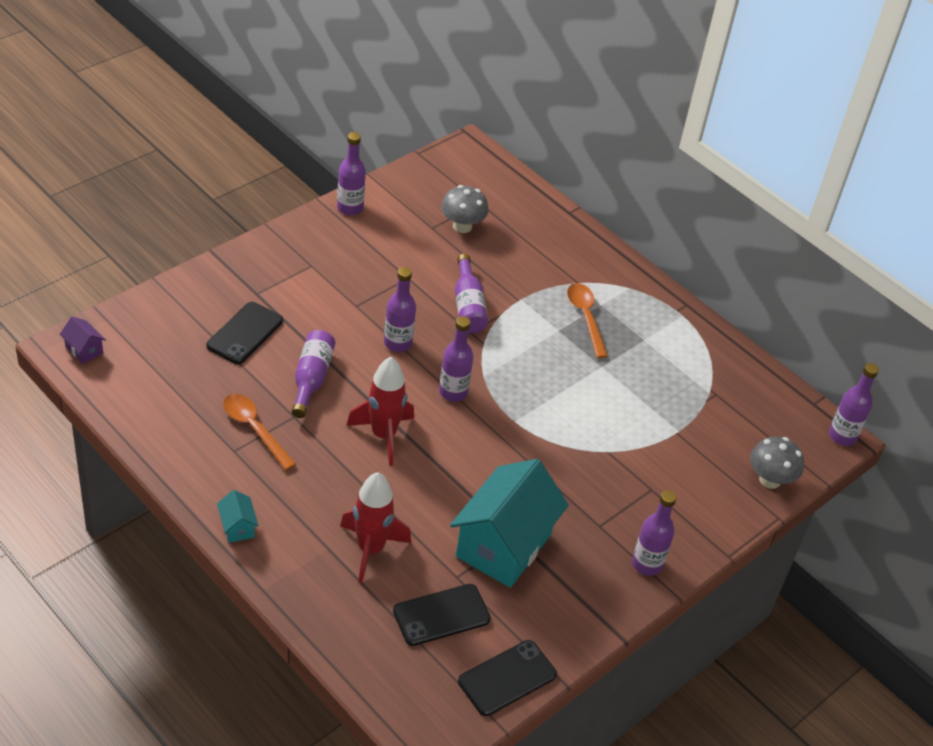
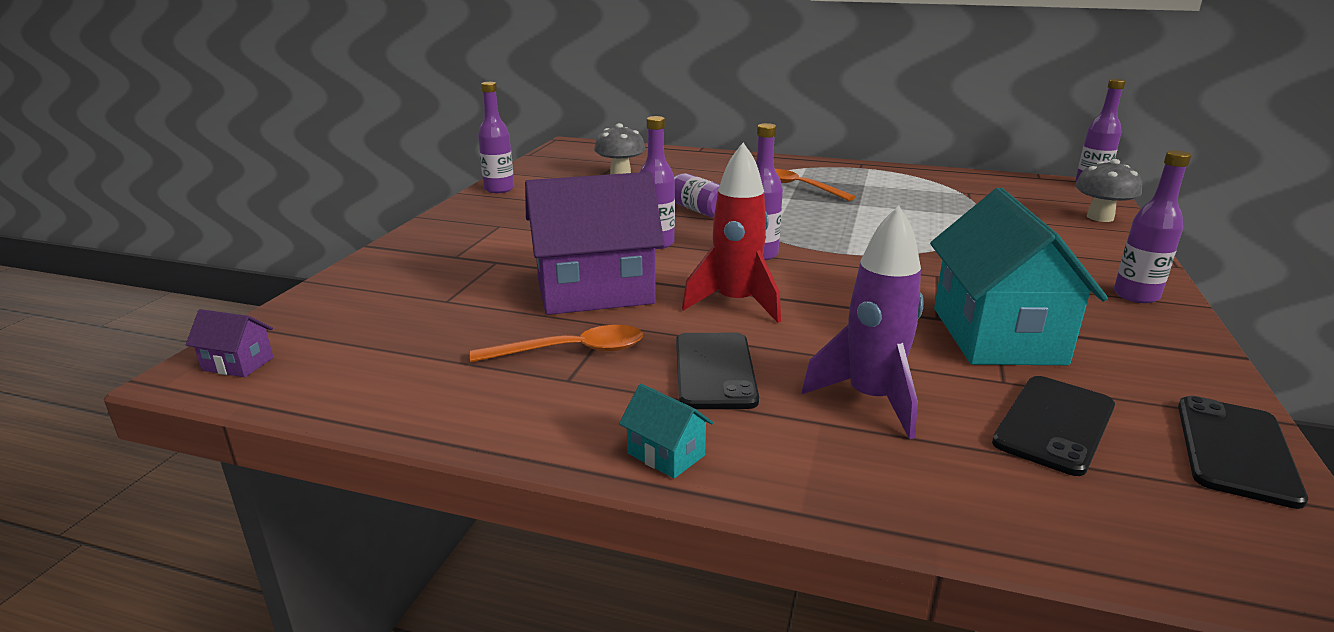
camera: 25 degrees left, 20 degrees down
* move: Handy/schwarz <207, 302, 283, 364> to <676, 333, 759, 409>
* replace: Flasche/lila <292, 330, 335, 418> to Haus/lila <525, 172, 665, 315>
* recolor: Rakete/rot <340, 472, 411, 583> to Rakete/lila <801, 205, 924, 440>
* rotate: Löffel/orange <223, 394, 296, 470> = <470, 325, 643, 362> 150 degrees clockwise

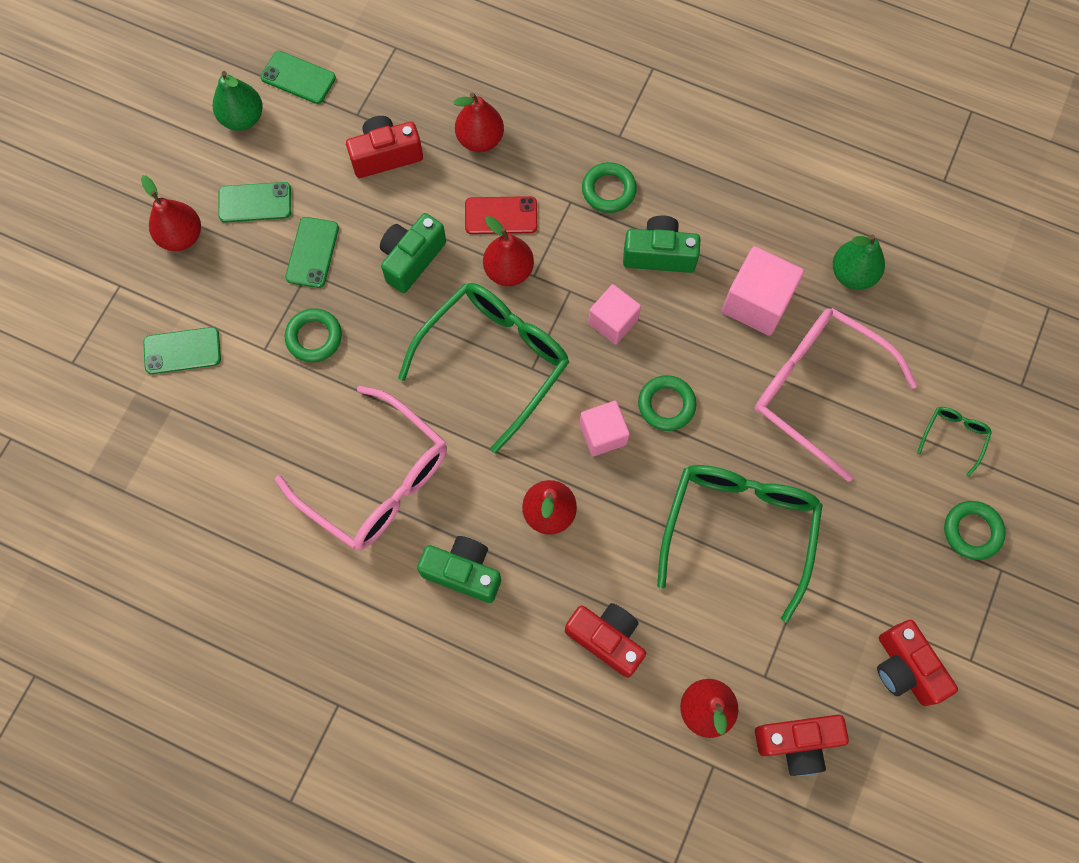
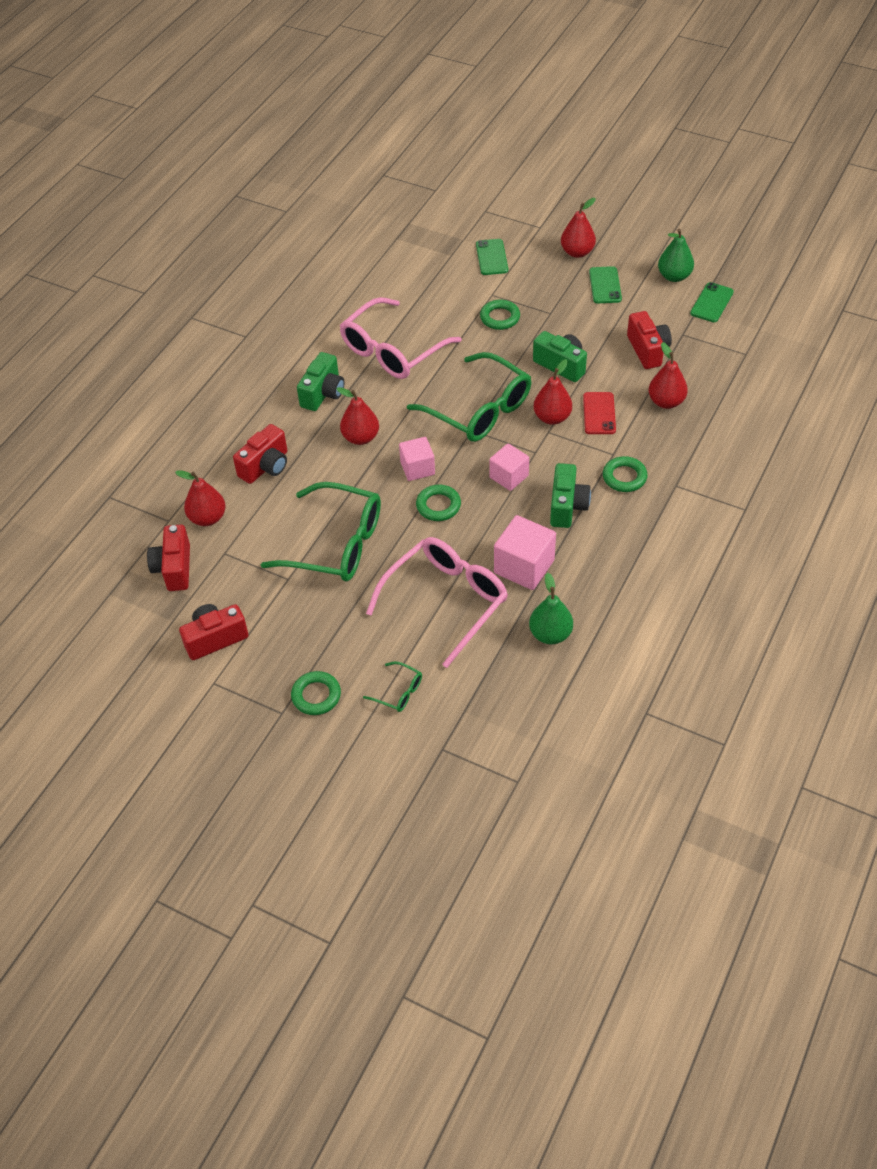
camera: 95 degrees right, 20 degrees down
* delete: Handy/grün <285, 217, 339, 288>

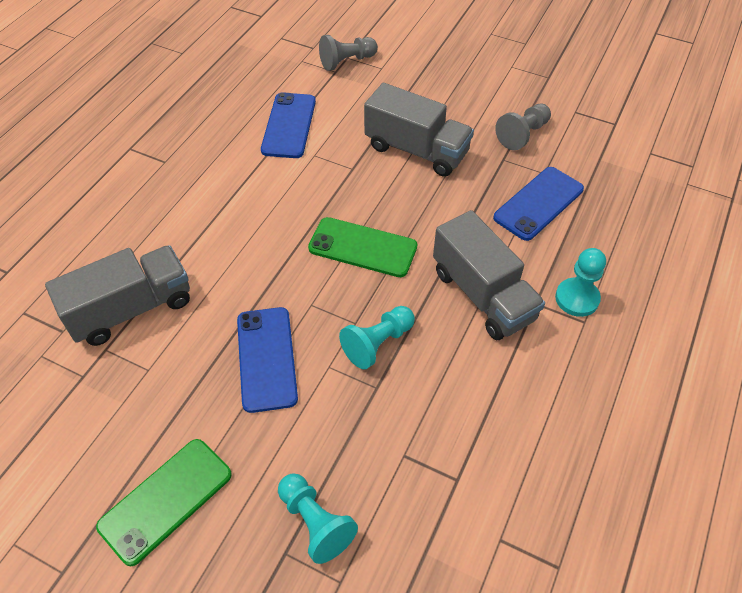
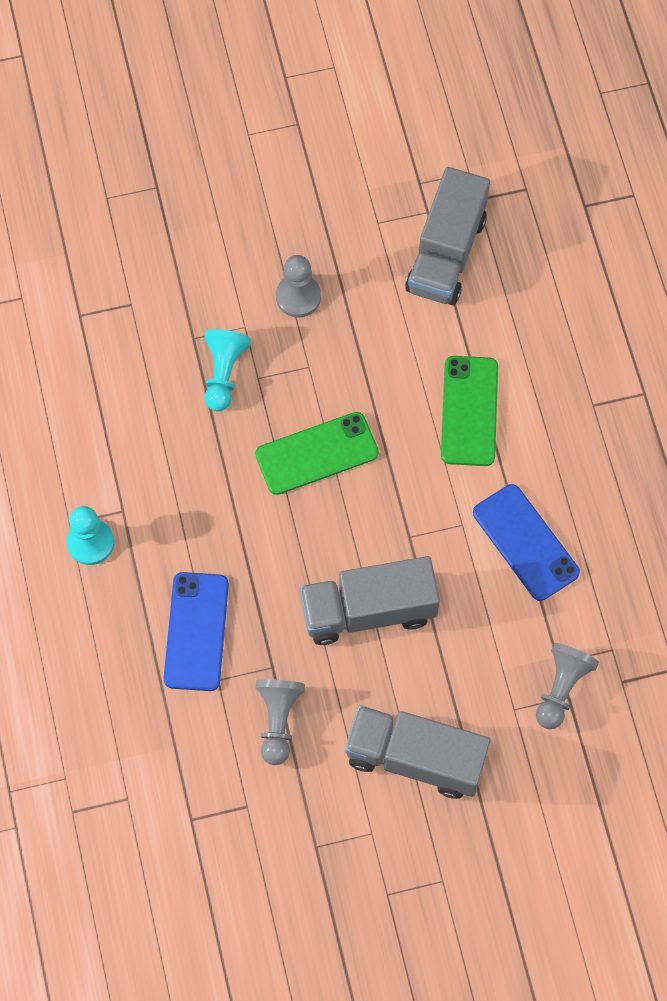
camera: 140 degrees right, 15 degrees up
* delete: Bauer/türkis <278, 473, 358, 564>
* move: Handy/grün <96, 439, 232, 566> to <441, 356, 498, 466>
* move: Lastwagen/grau <433, 210, 545, 340> to <345, 706, 490, 799>
* replace: Handy/blau <237, 307, 298, 413> to Bauer/grau <276, 255, 321, 318>

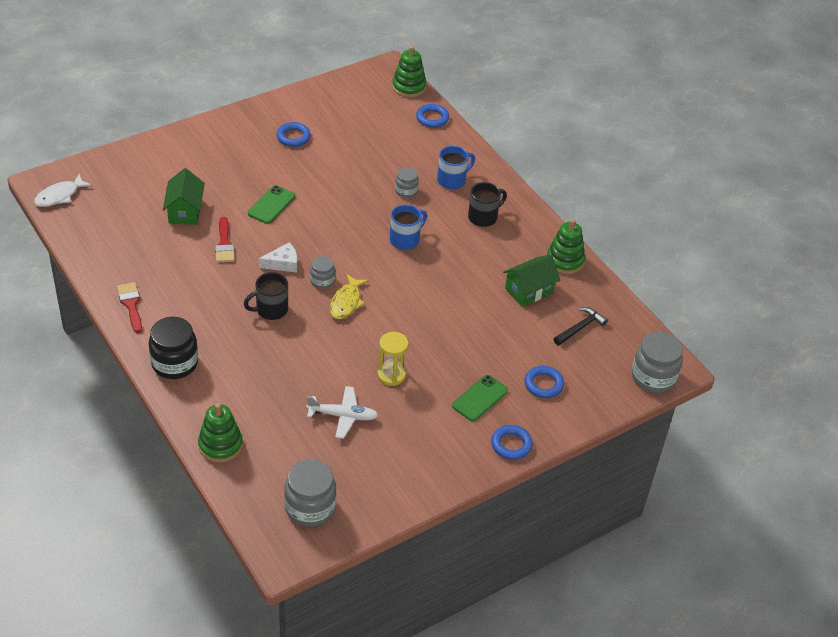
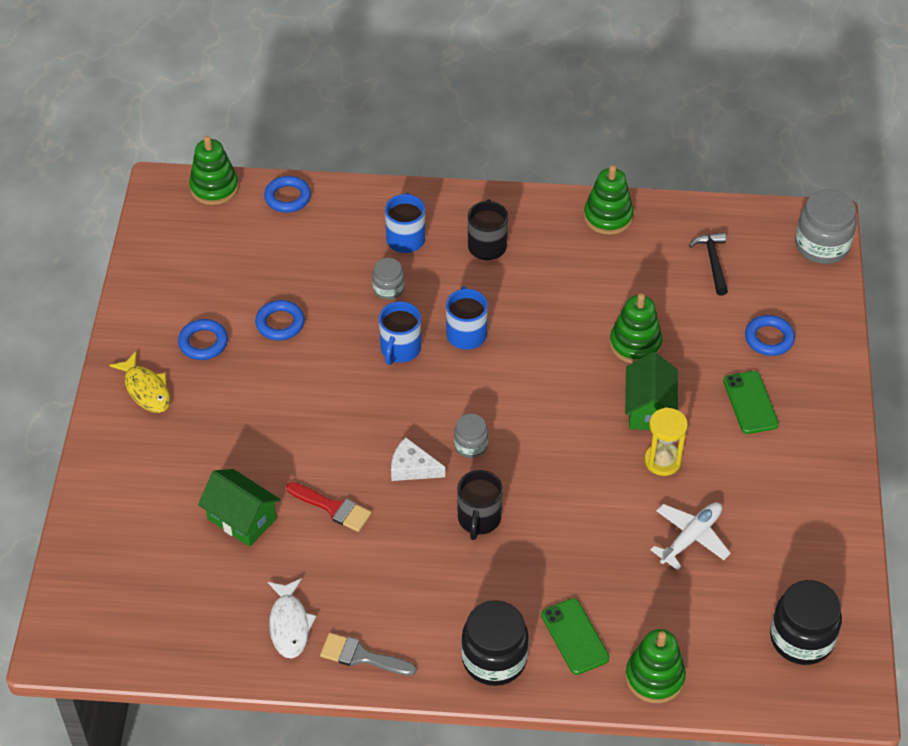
camera: 50 degrees left, 5 degrees up
* insert: Tasse/blau <379, 301, 421, 365>
* insert: Stapelspielzeug/grün <610, 293, 662, 364>
* move: Fisch/weiß <34, 174, 92, 207> to <268, 578, 317, 659>
* move: Handy/grün <248, 185, 295, 224> to <541, 598, 609, 675>
* move: Fisch/gelb <329, 274, 368, 319> to <109, 351, 170, 413>
* move: Ring/blau <491, 425, 533, 460> to <255, 300, 305, 341>
* move: Haus/grün <503, 255, 560, 307> to <625, 352, 678, 430>
* recolor: Pinsel/rot <117, 282, 142, 333> to Pinsel/grau <320, 633, 417, 676>
* recolor: Einmachglas/grau <284, 459, 336, 527> to Einmachglas/schwarz <770, 580, 842, 665>
* rotate: Käse/weiß <259, 242, 297, 272> = <391, 437, 445, 481> 90 degrees counterclockwise

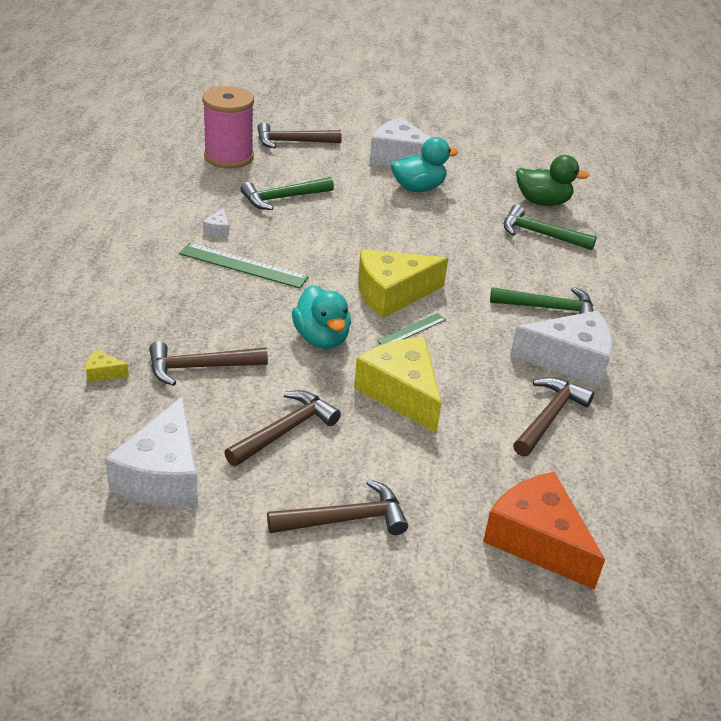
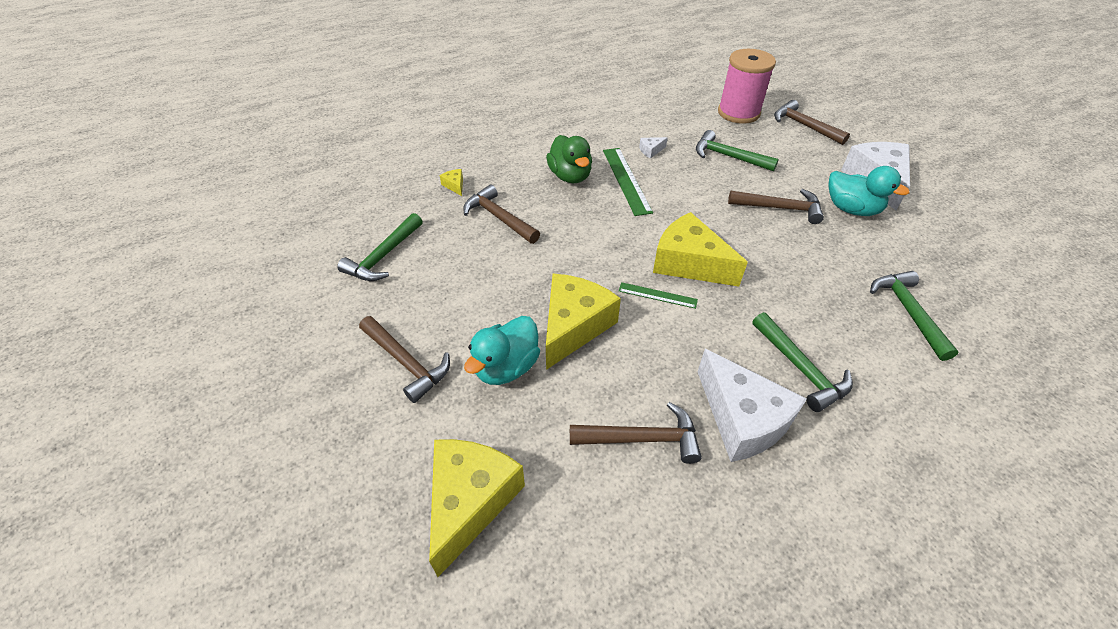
camera: 60 degrees right, 10 degrees up
* move: Hammer/braun <224, 390, 341, 466> to <728, 189, 824, 224>
* move: Ente/türkis <292, 285, 351, 349> to <464, 316, 540, 385>
* move: Ente/grün <516, 155, 589, 206> to <546, 135, 592, 183>
* replace: Käse/weiß <105, 396, 198, 507> to Hammer/grün <337, 213, 423, 281>
* recolor: Käse/orange <483, 472, 605, 590> to Käse/gelb <429, 439, 525, 577>

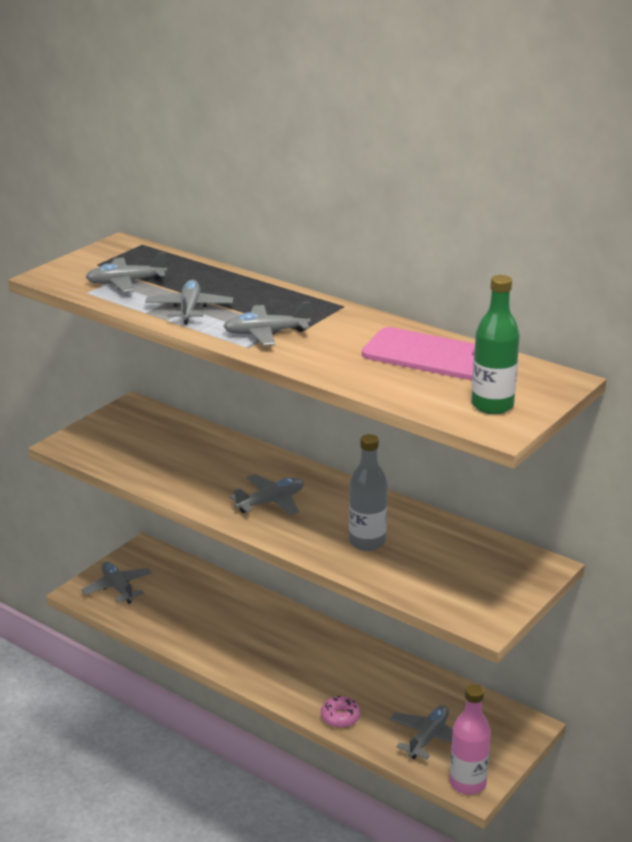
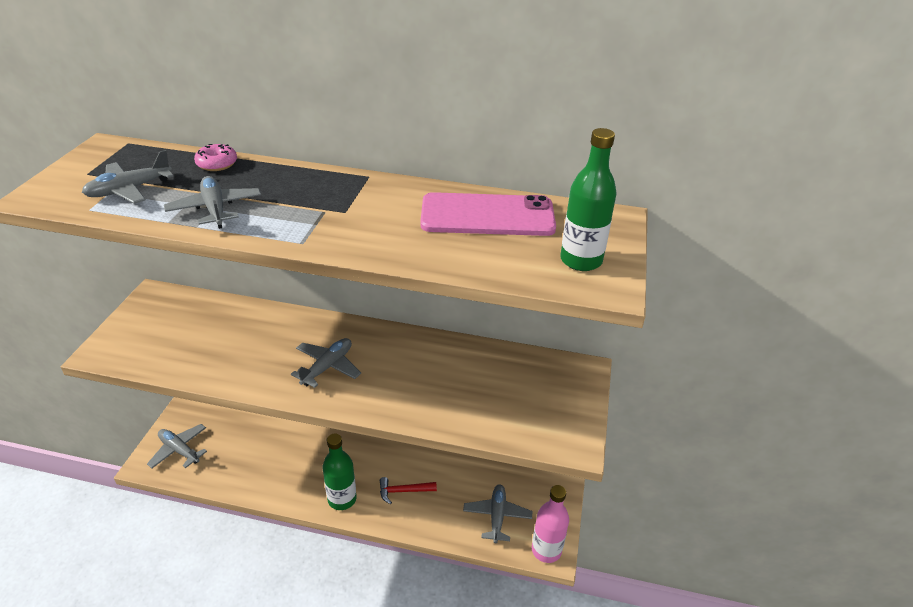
camera: 25 degrees left, 10 degrees up
* delete: Flugzeug/grau <223, 302, 311, 346>
* delete: Flasche/grau <349, 434, 388, 551>
* insert: Flasche/grün <323, 434, 357, 510>
* insert: Hammer/rot <380, 477, 437, 504>
* move: Donut/rosa <321, 696, 361, 728> to <194, 144, 237, 171>

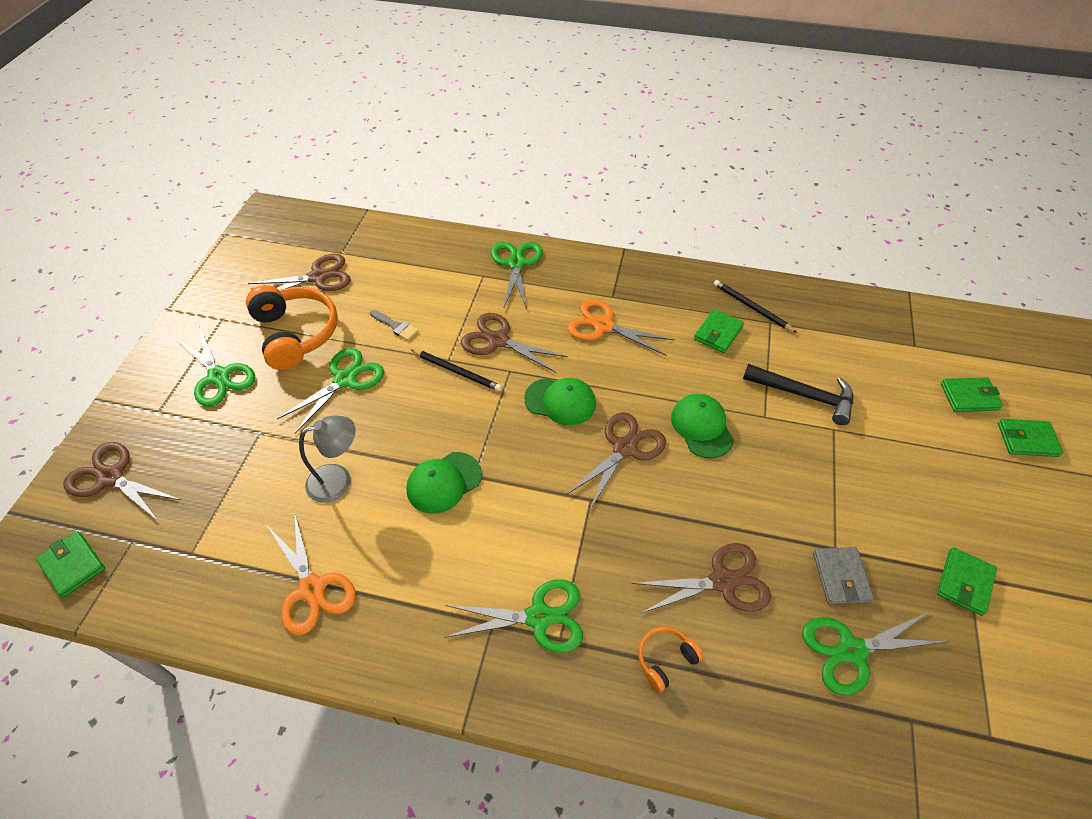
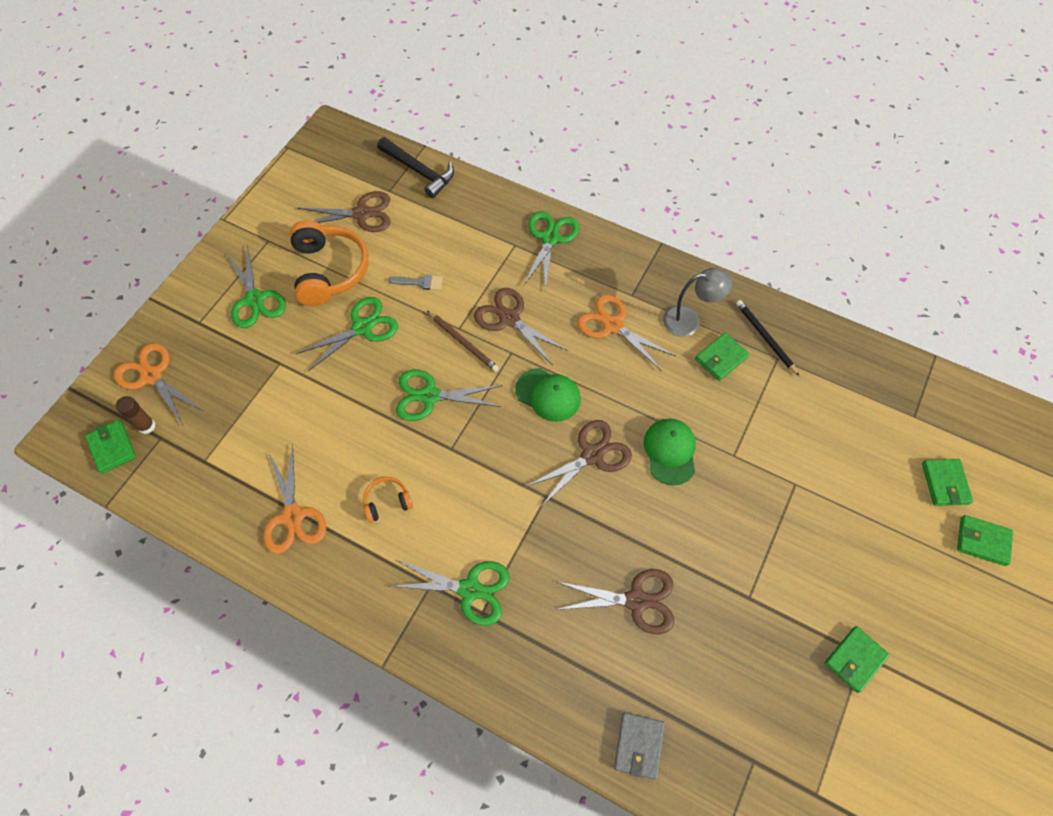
camera: 15 degrees right, 10 degrees up
* delete: Kappe/grün <406, 452, 482, 514>
* insert: Klebestift/braun <116, 396, 156, 434>
* move: Lampe/grau <299, 416, 355, 503> to <663, 268, 732, 337>
* move: Kopfhörer/orange <638, 627, 704, 692> to <363, 477, 413, 523>
* move: Hammer/schwarz <743, 364, 853, 425> to <377, 137, 454, 198>
* move: Schere/grün <802, 612, 949, 696> to <396, 370, 502, 421>
* move: Geldbörse/grau <813, 547, 874, 604> to <614, 713, 665, 779>
* recolor: Schere/braun <63, 442, 181, 521> to Schere/orange <114, 343, 204, 426>
* recolor: Bleistift/schwarz <411, 349, 502, 391> to Bleistift/braun <427, 311, 499, 372>
* rotate: Pinsel/grau <370, 310, 419, 340> = <388, 275, 443, 290> 45 degrees counterclockwise
* rotate: Geldbörse/grün <941, 378, 1003, 412> = <922, 459, 973, 506> 75 degrees clockwise

